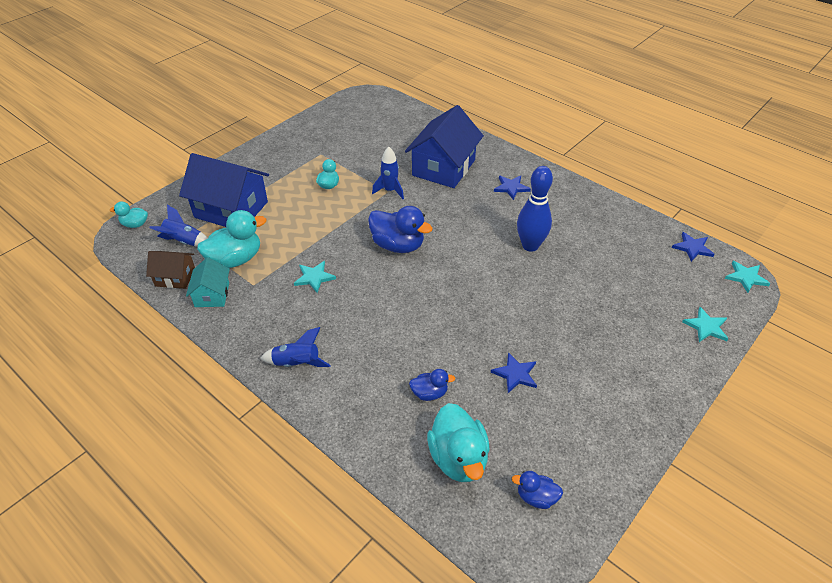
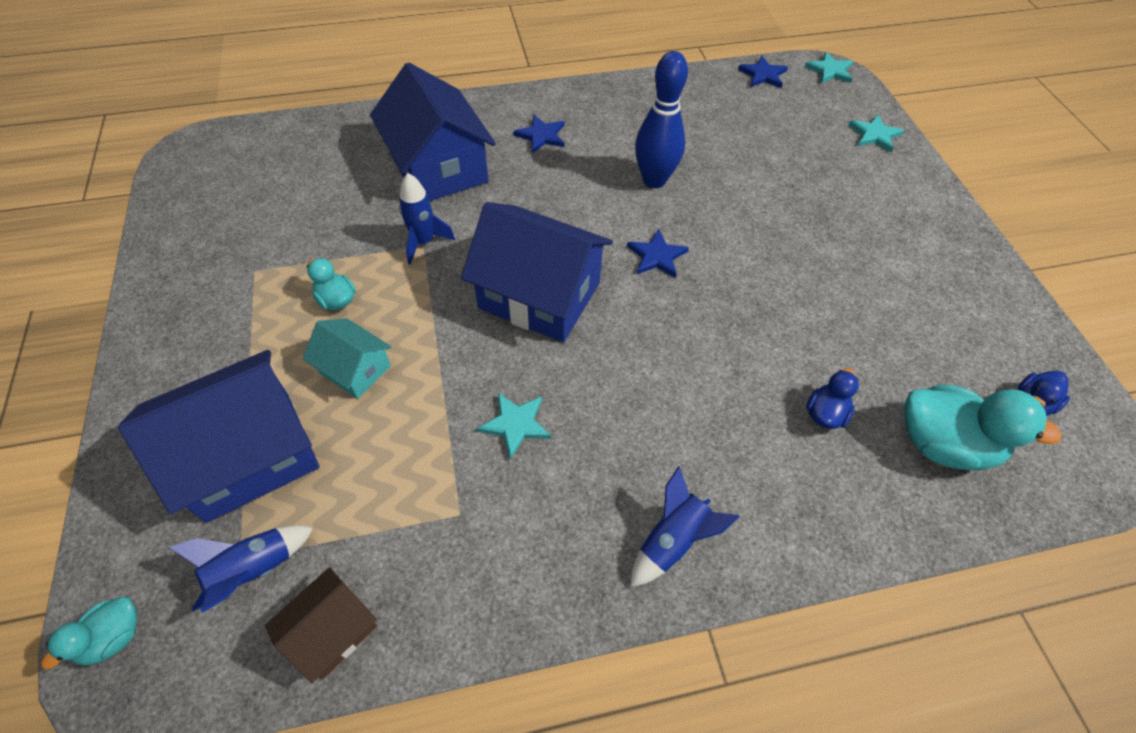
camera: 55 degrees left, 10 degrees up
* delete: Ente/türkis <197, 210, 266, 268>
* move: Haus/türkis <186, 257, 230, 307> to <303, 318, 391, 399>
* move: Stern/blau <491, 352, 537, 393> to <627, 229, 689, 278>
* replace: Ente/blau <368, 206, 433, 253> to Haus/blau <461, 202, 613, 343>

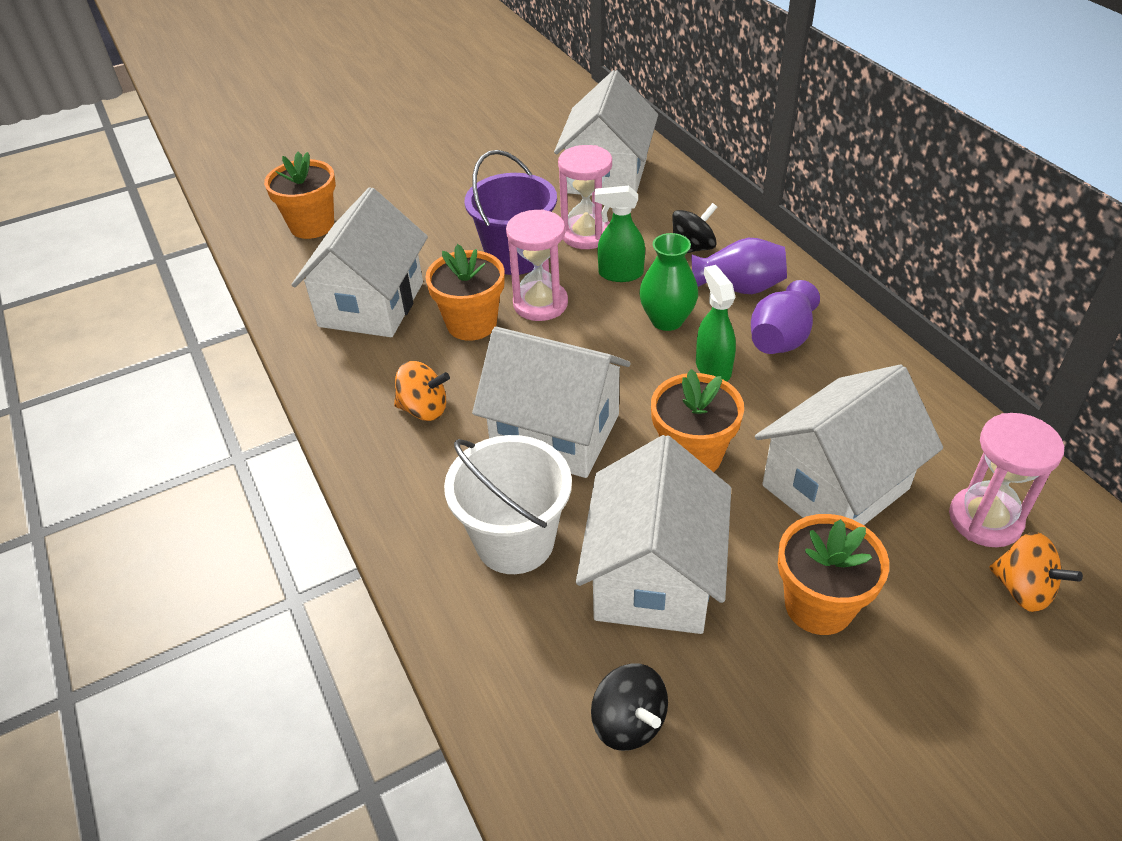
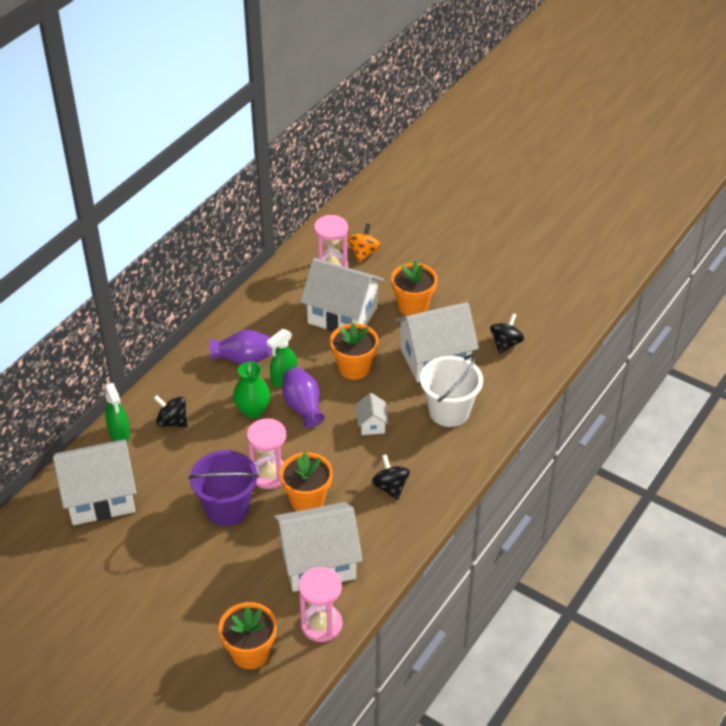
camera: 120 degrees left, 0 degrees up
* move: Sanduhr/rosa <558, 145, 612, 249> to <298, 567, 342, 642>
* move: Sprühflasche/grün <595, 186, 645, 282> to <105, 383, 130, 442>
* move: Vase/lila <692, 238, 787, 294> to <282, 367, 325, 428>
* recolor: Kreisel/orange <394, 361, 450, 421> to Kreisel/schwarz <372, 454, 410, 500>
* resize: Haus/weiß <472, 327, 631, 478> = <356, 393, 389, 435> x0.44

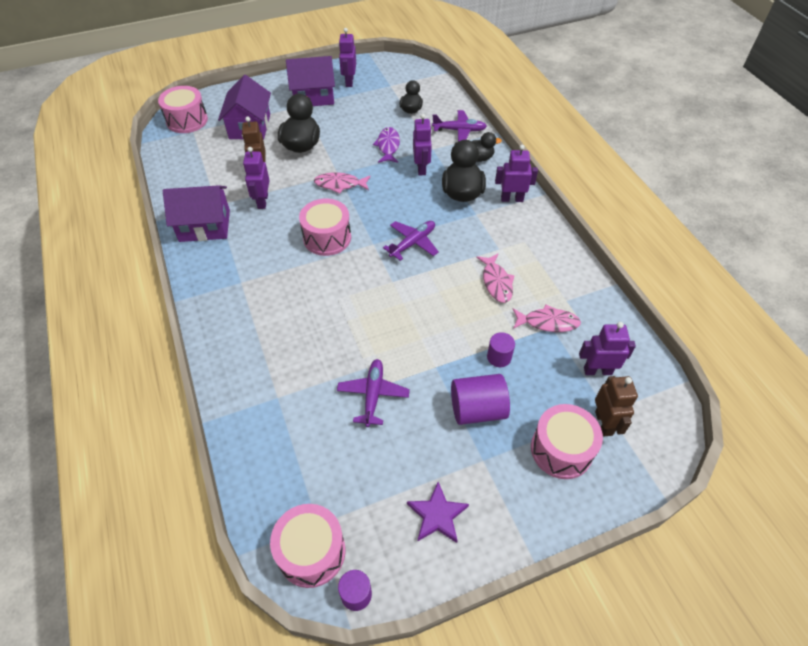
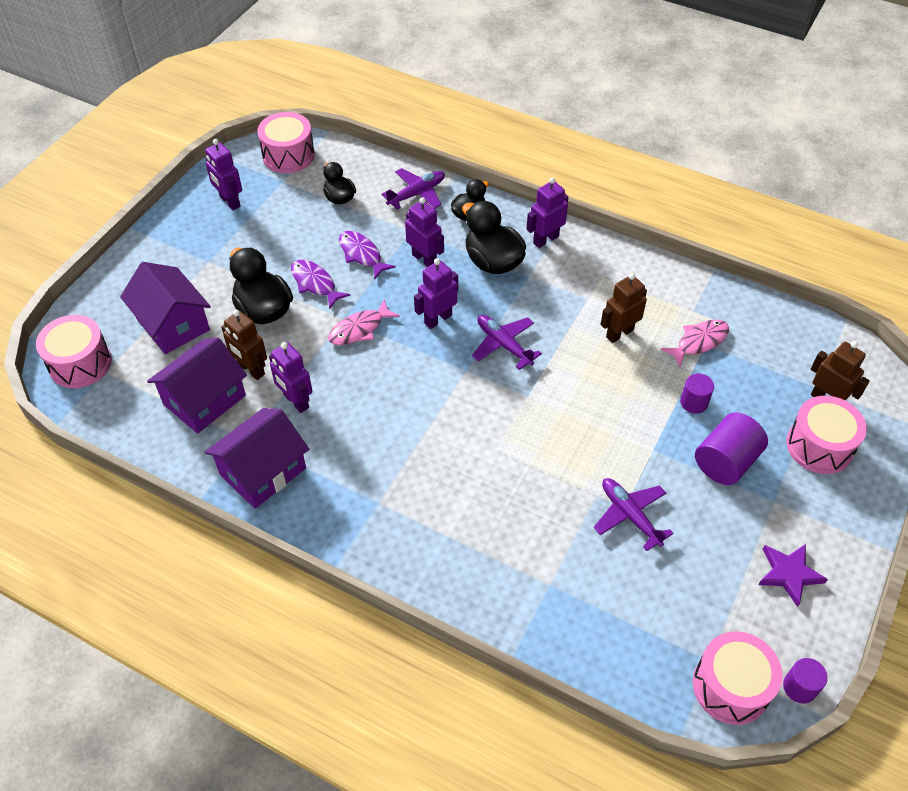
camera: 40 degrees left, 0 degrees up
* insert: Fisch/lila <291, 260, 351, 310>
* move: Haus/lila <286, 56, 335, 106> to <147, 337, 247, 434>
* move: Trommel/rosa <299, 199, 351, 256> to <257, 112, 315, 173>
* move: Roboter/lila <579, 322, 636, 375> to <414, 258, 458, 329>
* replace: Fisch/rosa <476, 254, 515, 303> to Roboter/braun <600, 273, 647, 343>
* rotate: Flugzeug/lila <383, 221, 439, 261> = <472, 315, 542, 370> 45 degrees counterclockwise

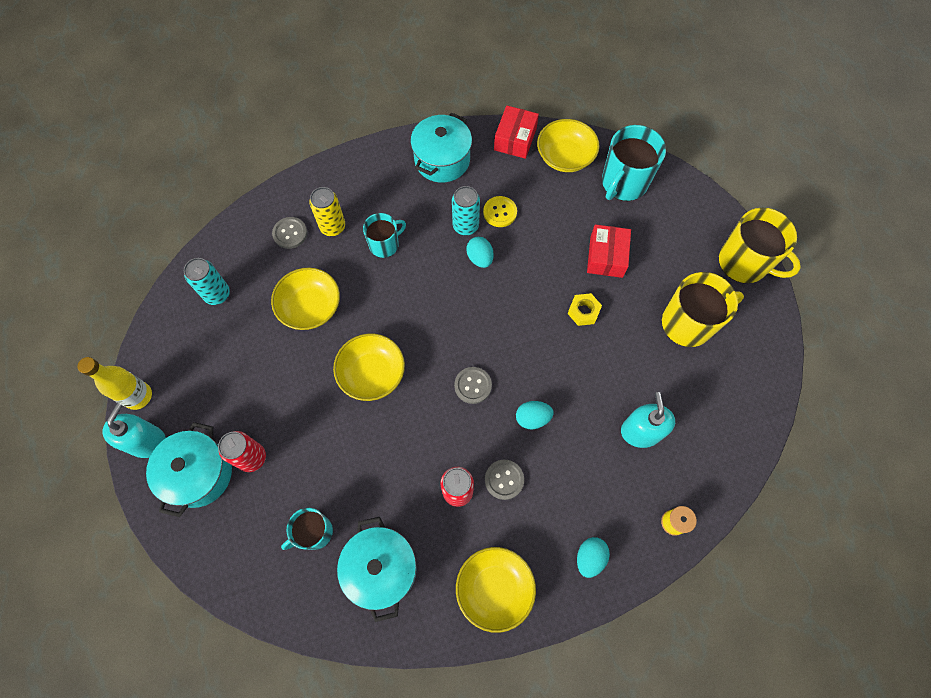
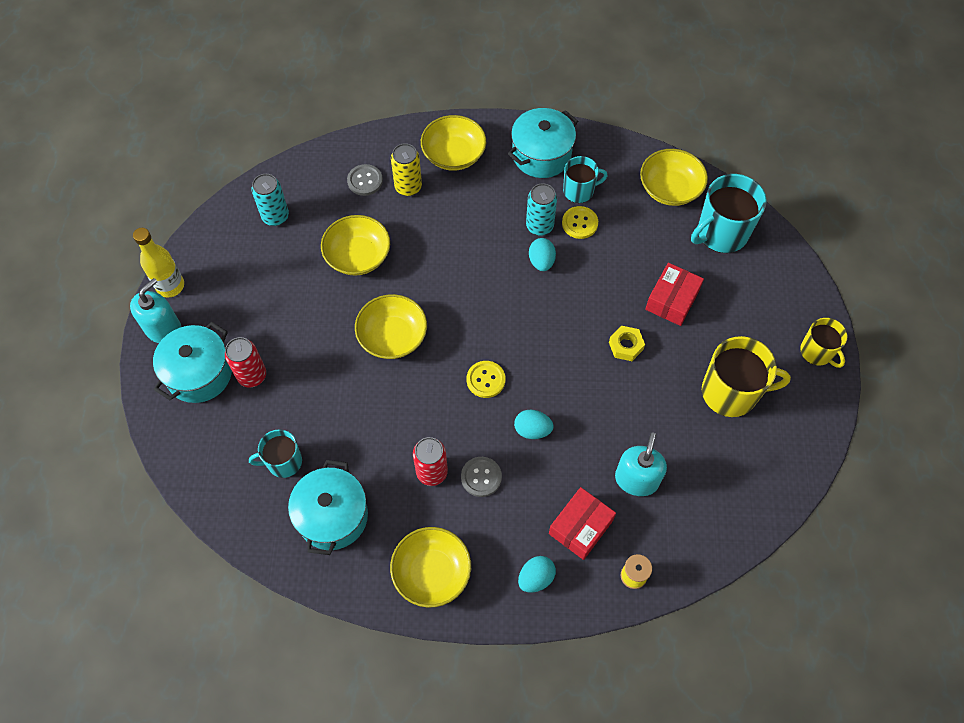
camera: 20 degrees right, 5 degrees down
* insert: Schüssel/gelb <421, 115, 486, 171>
* move: Tasse/türkis <363, 213, 406, 258> to <563, 156, 608, 203>
* move: Schachtel/rot <494, 105, 539, 159> to <549, 487, 616, 560>
* recolor: Knopf/grau <454, 367, 492, 404> to Knopf/gelb <467, 361, 505, 398>
* resize: Tasse/gelb <719, 208, 801, 283> = <800, 318, 847, 368> x0.60

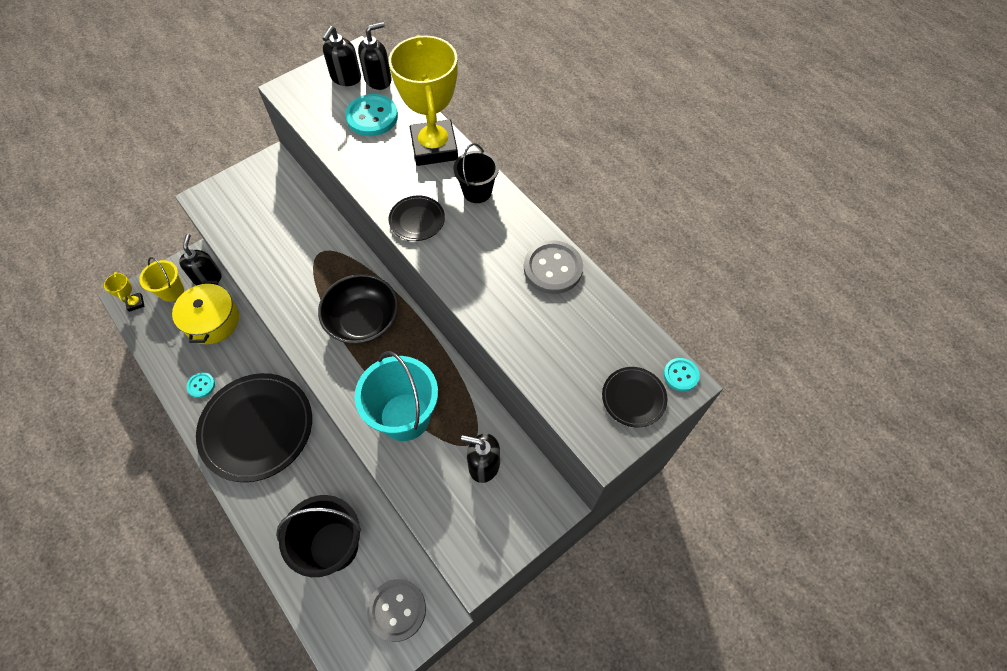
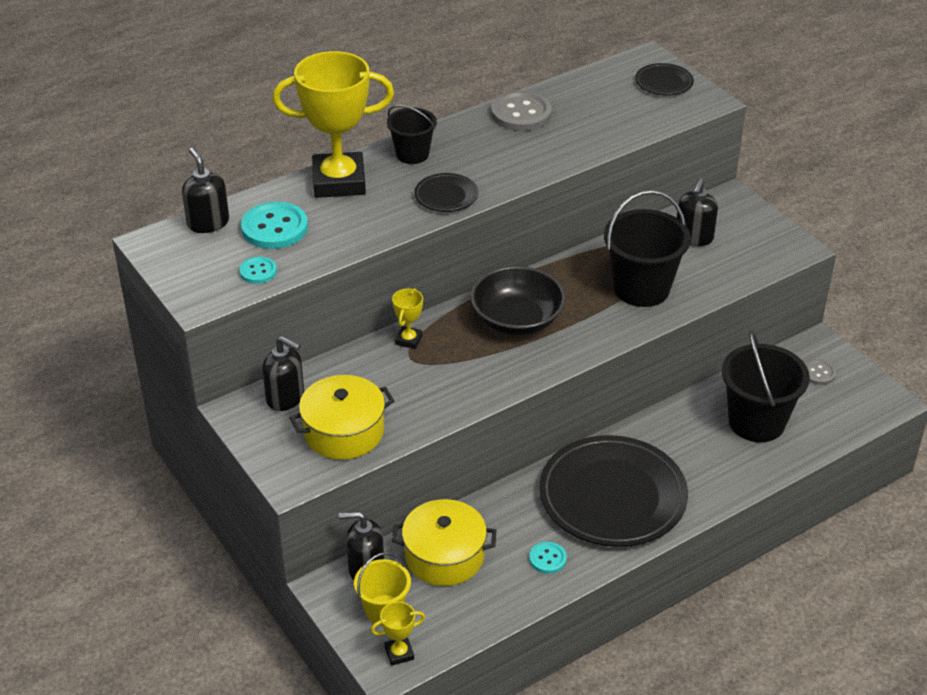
camera: 85 degrees left, 20 degrees down
* insert: Kochtopf/gelb <289, 375, 394, 460>
* insert: Pokal/gelb <392, 288, 423, 349>
* move: Seifenspender/schwarz <322, 26, 361, 86> to <262, 336, 304, 411>
* move: Knopf/türkis <664, 358, 700, 391> to <239, 257, 277, 284>
* recolor: Eimer/türkis <355, 351, 438, 441> to Eimer/schwarz <604, 190, 691, 307>
* resize: Knopf/grau <367, 579, 426, 642> = <805, 359, 836, 385> x0.54

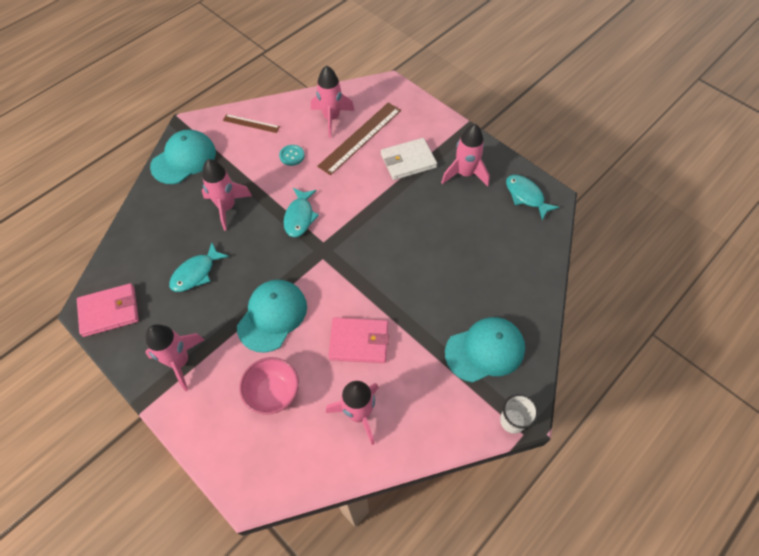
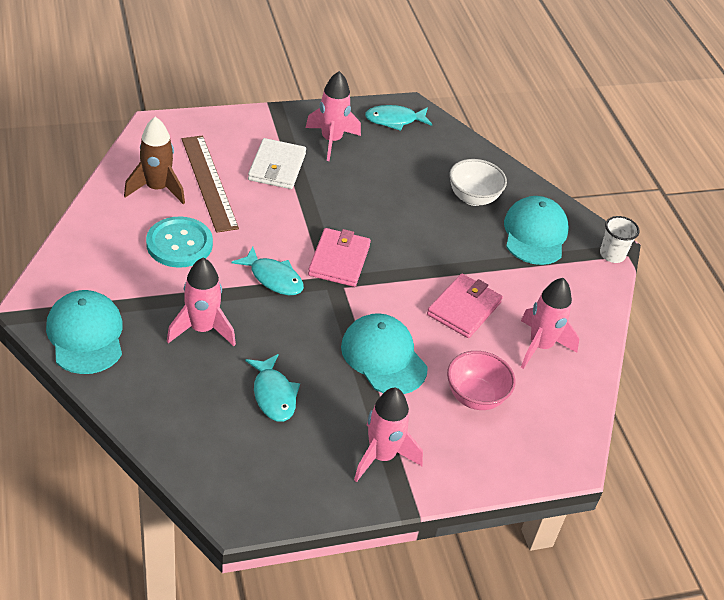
camera: 65 degrees left, 15 degrees down
* delete: Lineal/braun <223, 114, 280, 133>
* insert: Schüssel/weiß <449, 159, 507, 206>
* move: Geldbörse/rosa <77, 283, 139, 337> to <308, 228, 371, 287>
* recolor: Rakete/rosa <311, 65, 355, 138> to Rakete/braun <124, 117, 185, 204>
* resize: Knopf/türkis <279, 145, 305, 166> = <146, 217, 213, 268> x1.92

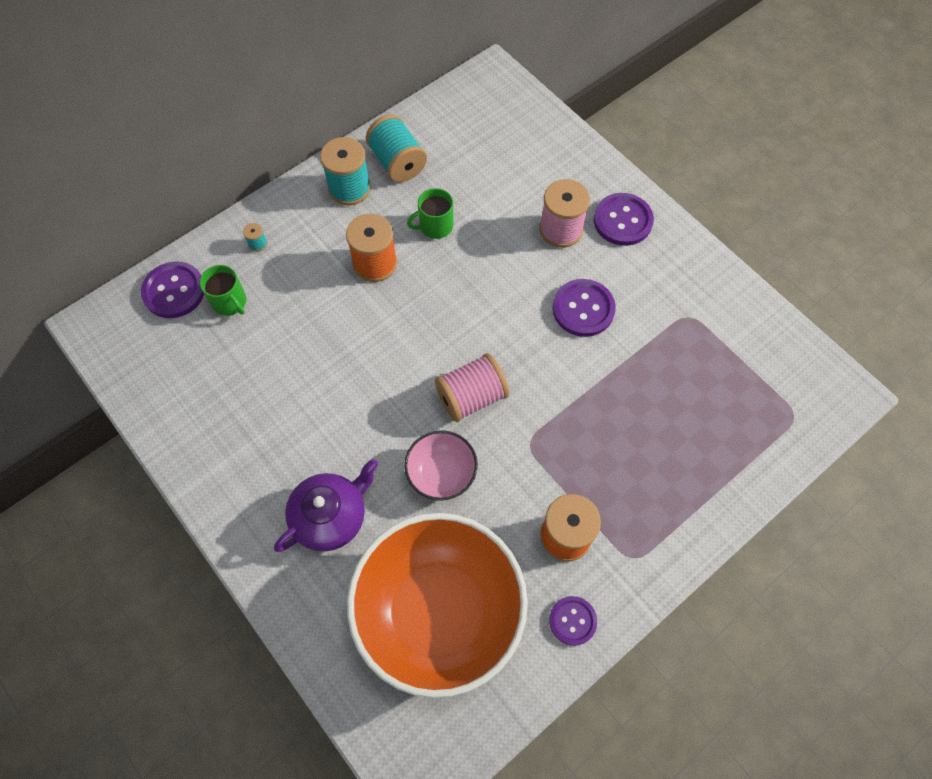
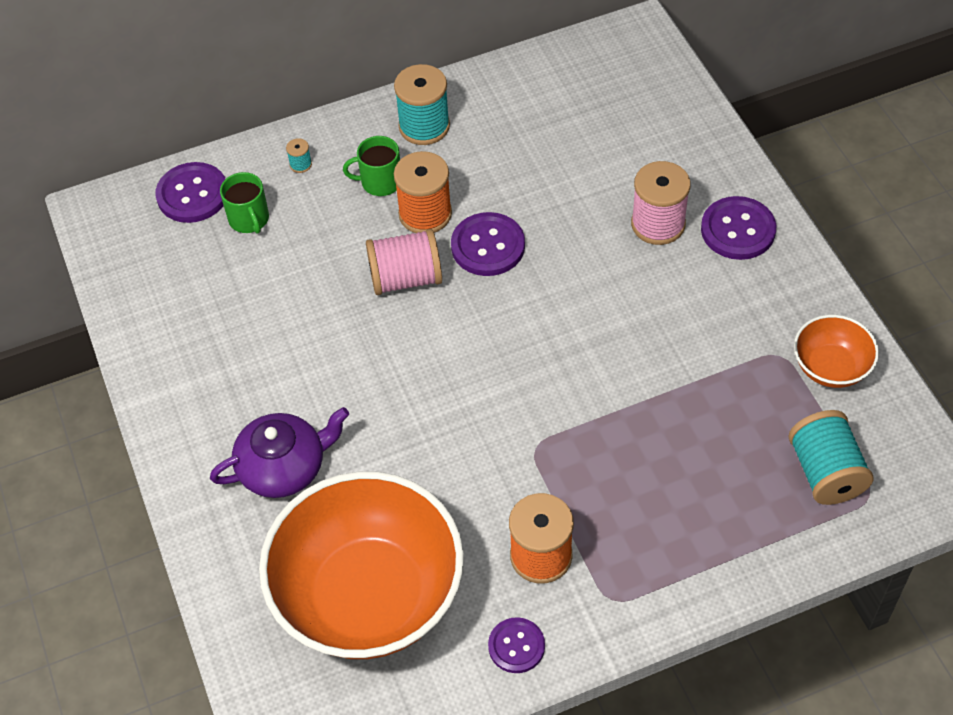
camera: 20 degrees right, 10 degrees down
* delete: Schüssel/rosa <404, 430, 478, 500>
* insert: Schüssel/orange <794, 314, 879, 388>
* move: Garnrolle/türkis <366, 114, 427, 182> to <789, 410, 874, 505>
* move: Tasse/grün <407, 188, 453, 239> to <343, 136, 400, 196>
* move: Garnrolle/rosa <435, 353, 509, 422> to <366, 229, 442, 295>
* move: Knopf/lila <553, 279, 616, 337> to <451, 212, 525, 276>

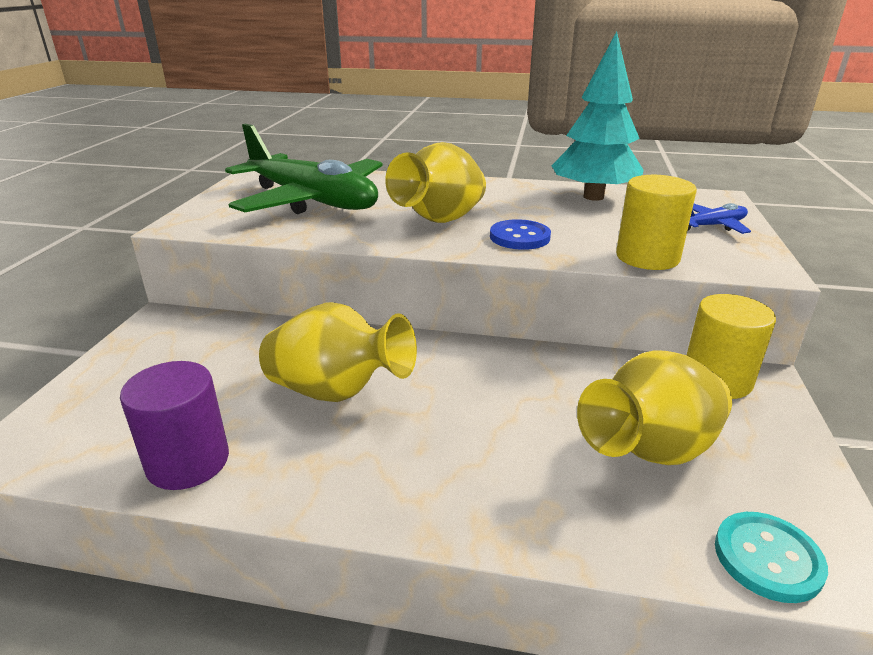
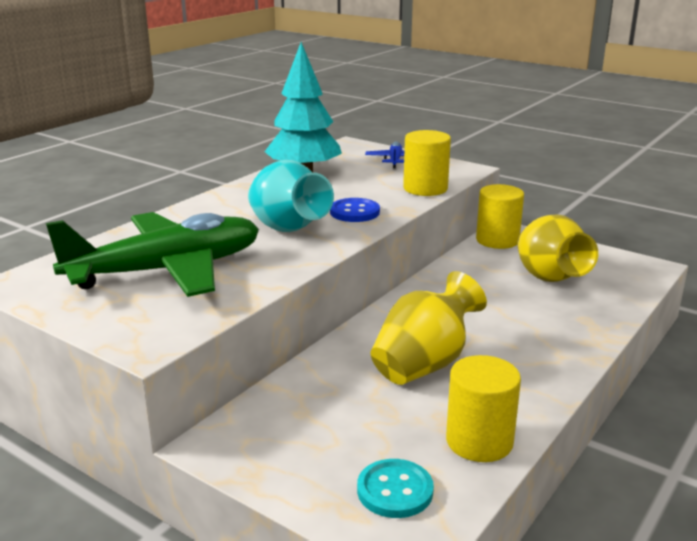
camera: 65 degrees left, 5 degrees down
* move: Knopf/türkis <715, 512, 828, 603> to <357, 459, 434, 518>
* recolor: Vollzylinder/lila <120, 361, 229, 490> to Vollzylinder/gelb <446, 355, 521, 462>
* recolor: Vase/gelb <385, 142, 486, 223> to Vase/türkis <248, 160, 334, 232>

